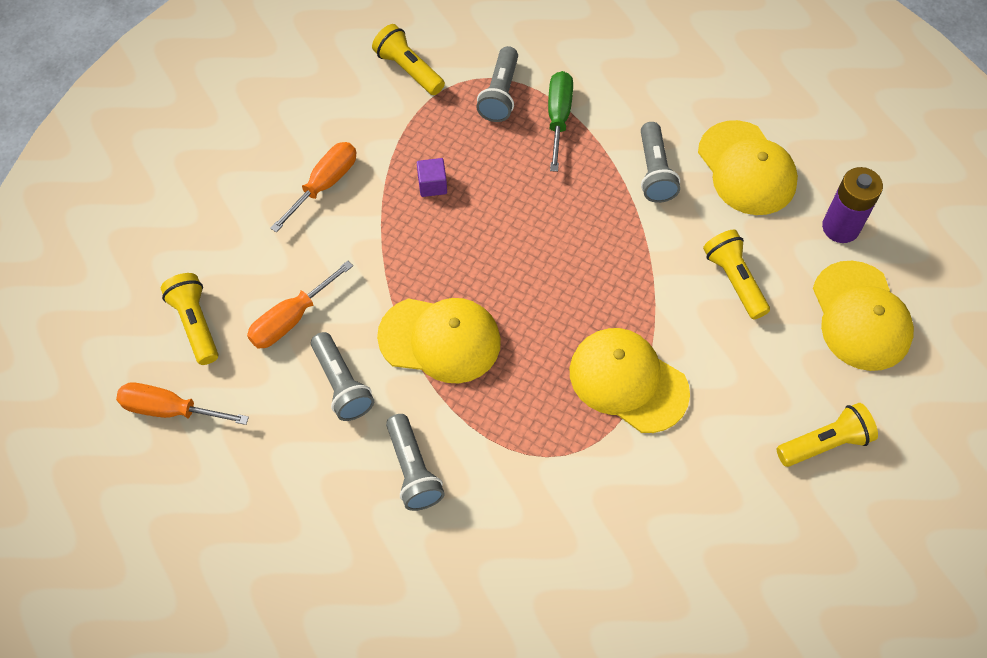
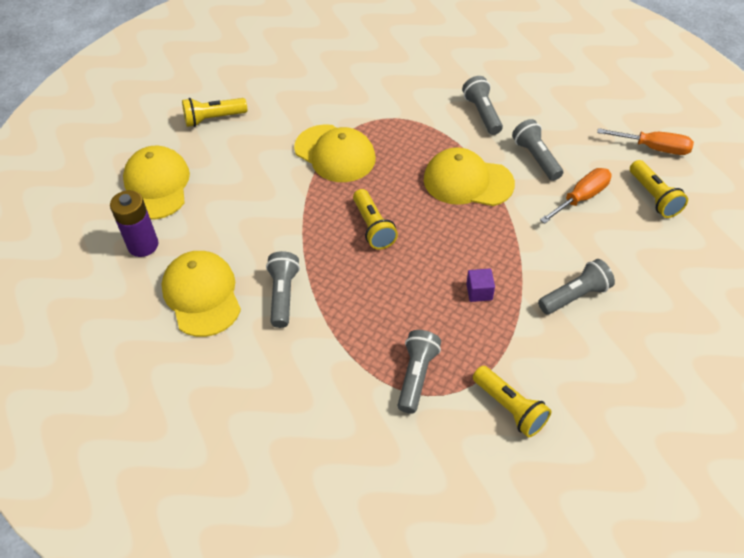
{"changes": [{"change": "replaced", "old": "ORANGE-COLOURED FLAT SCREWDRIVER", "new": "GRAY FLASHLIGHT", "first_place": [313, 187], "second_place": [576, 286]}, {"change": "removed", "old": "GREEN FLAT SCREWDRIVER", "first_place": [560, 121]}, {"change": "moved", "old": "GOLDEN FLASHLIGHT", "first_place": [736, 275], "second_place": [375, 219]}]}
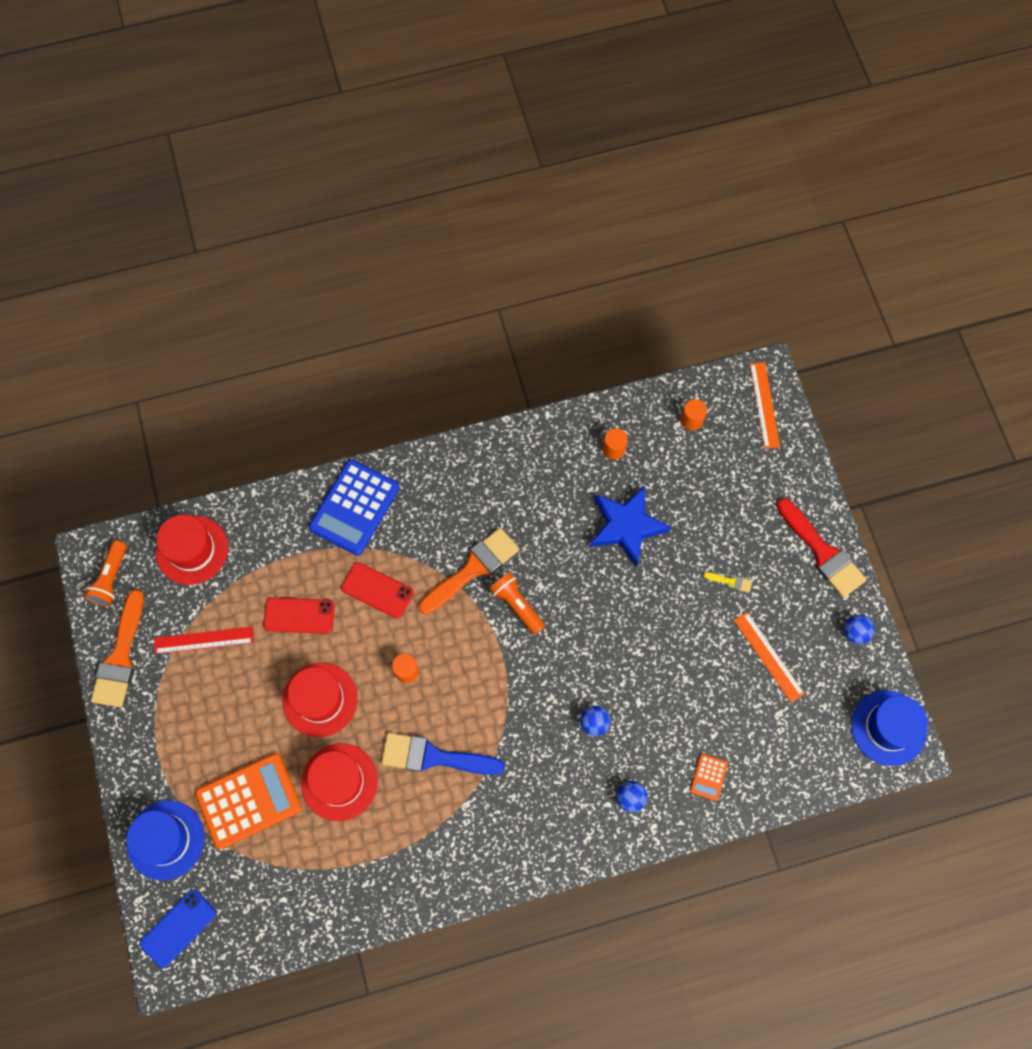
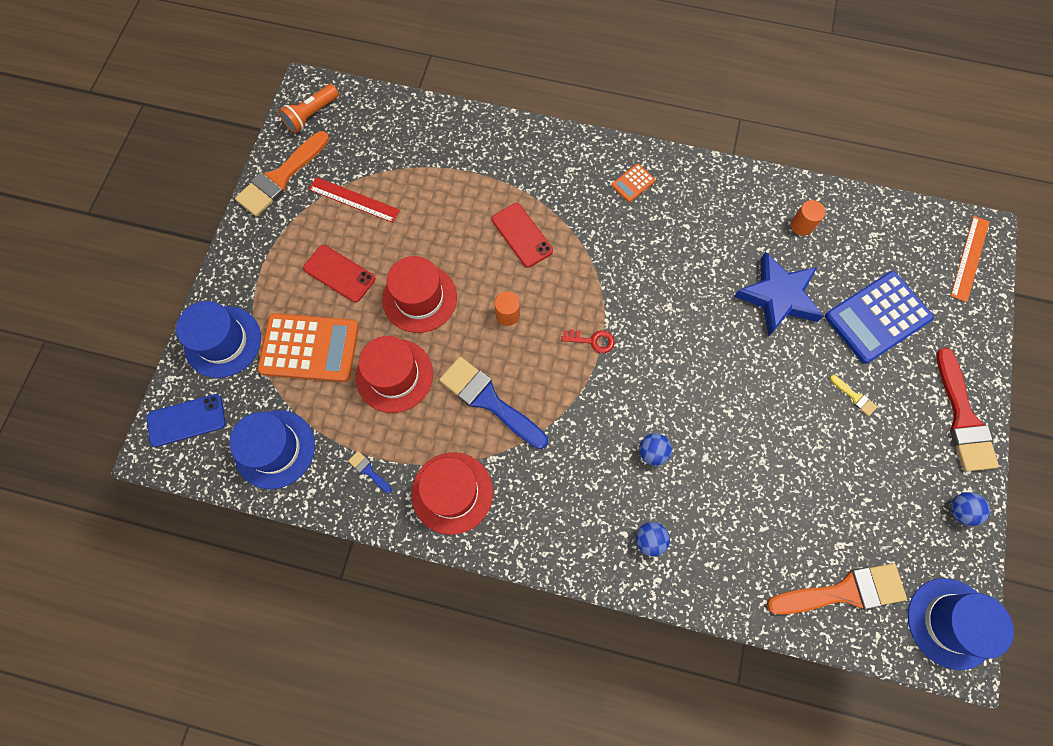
{"changes": [{"change": "moved", "old": "SCARLET TALL HAT", "first_place": [192, 550], "second_place": [452, 493]}, {"change": "moved", "old": "SCARLET PHONE", "first_place": [299, 615], "second_place": [339, 273]}, {"change": "moved", "old": "ROYAL BLUE CALCULATOR", "first_place": [354, 507], "second_place": [879, 317]}, {"change": "moved", "old": "ORANGE-COLOURED PAINT BRUSH", "first_place": [469, 571], "second_place": [837, 589]}, {"change": "removed", "old": "ORANGE-COLOURED FLASHLIGHT", "first_place": [517, 603]}, {"change": "removed", "old": "ORANGE-COLOURED CYLINDER", "first_place": [694, 415]}, {"change": "moved", "old": "ORANGE-COLOURED CALCULATOR", "first_place": [709, 777], "second_place": [633, 183]}, {"change": "removed", "old": "ORANGE-COLOURED RULER", "first_place": [769, 657]}, {"change": "added", "new": "ROYAL BLUE TALL HAT", "second_place": [272, 449]}, {"change": "added", "new": "ROYAL BLUE PAINT BRUSH", "second_place": [370, 472]}, {"change": "added", "new": "SCARLET DOOR KEY", "second_place": [588, 341]}]}
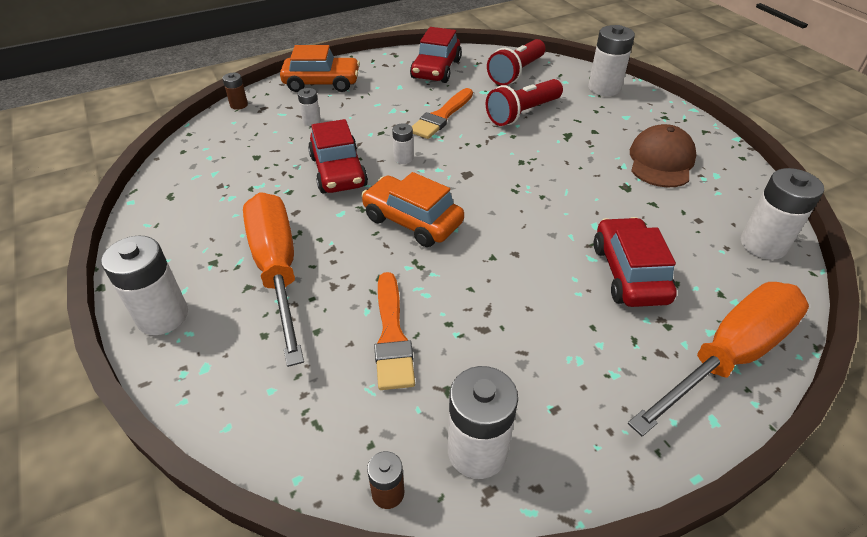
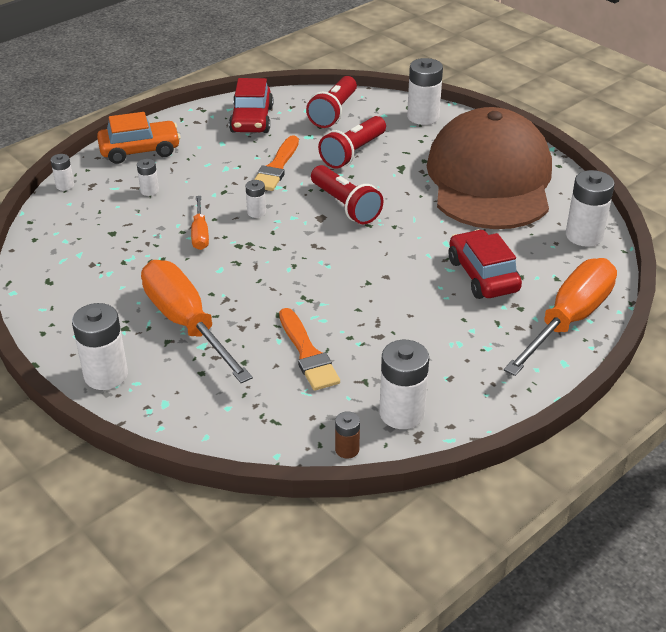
{"changes": [{"change": "recoloured", "old": "BROWN AA BATTERY", "new": "PURE WHITE AA BATTERY", "first_place": [235, 91], "second_place": [62, 172]}, {"change": "replaced", "old": "SCARLET TOY CAR", "new": "ORANGE-COLOURED FLAT SCREWDRIVER", "first_place": [338, 156], "second_place": [200, 223]}, {"change": "removed", "old": "ORANGE-COLOURED TOY CAR", "first_place": [412, 209]}, {"change": "resized", "old": "BROWN CAP", "first_place": [663, 156], "second_place": [489, 168], "factor": 2.15}, {"change": "added", "new": "SCARLET FLASHLIGHT", "second_place": [347, 194]}]}
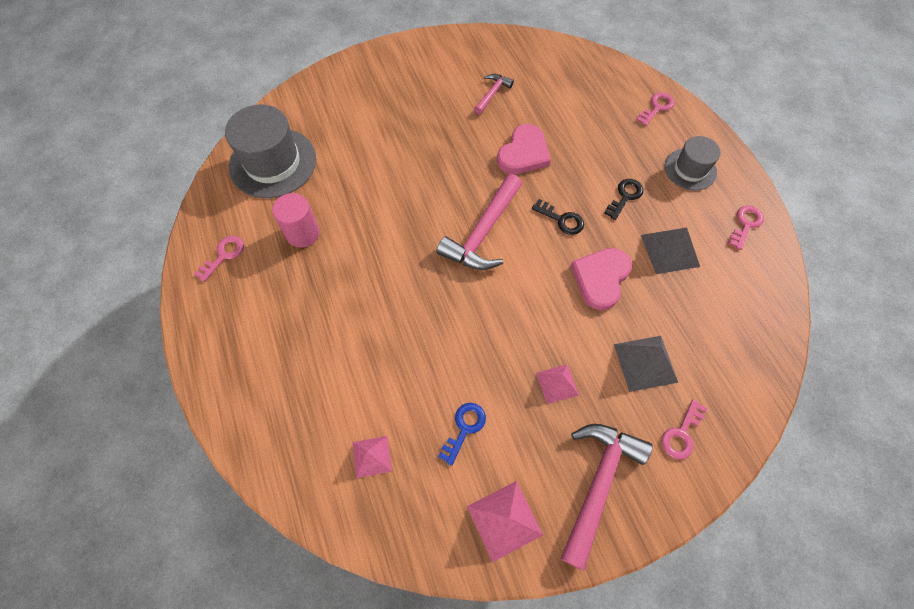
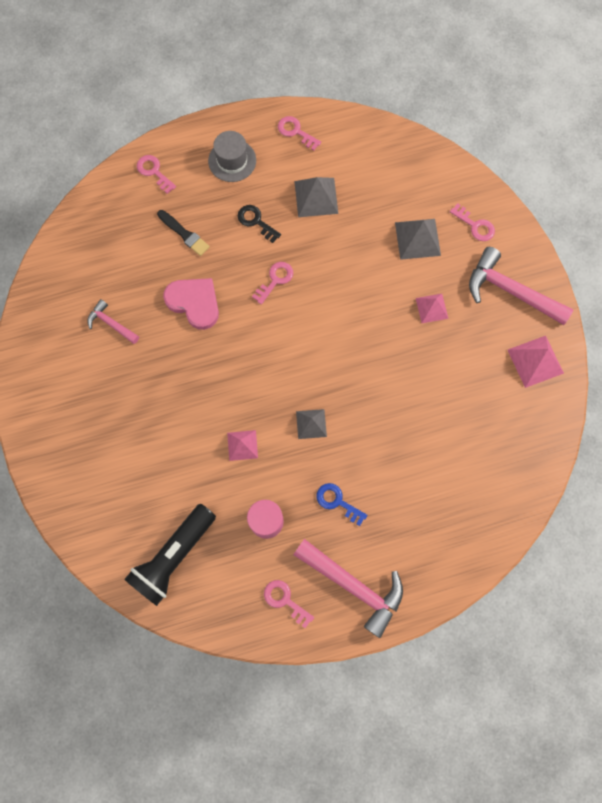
{"changes": [{"change": "replaced", "old": "GRAY TALL HAT", "new": "EBONY FLASHLIGHT", "first_place": [270, 151], "second_place": [170, 555]}, {"change": "moved", "old": "ROSE-PINK SOLID PYRAMID", "first_place": [372, 457], "second_place": [242, 445]}, {"change": "moved", "old": "ROSE-PINK CARPENTER'S HAMMER", "first_place": [479, 222], "second_place": [348, 588]}, {"change": "moved", "old": "ROYAL BLUE DOOR KEY", "first_place": [462, 434], "second_place": [342, 504]}, {"change": "recoloured", "old": "EBONY DOOR KEY", "new": "ROSE-PINK DOOR KEY", "first_place": [558, 217], "second_place": [273, 283]}, {"change": "removed", "old": "ROSE-PINK HEART SHAPE", "first_place": [601, 279]}, {"change": "added", "new": "EBONY PAINT BRUSH", "second_place": [183, 233]}, {"change": "added", "new": "GRAY SOLID PYRAMID", "second_place": [311, 424]}]}
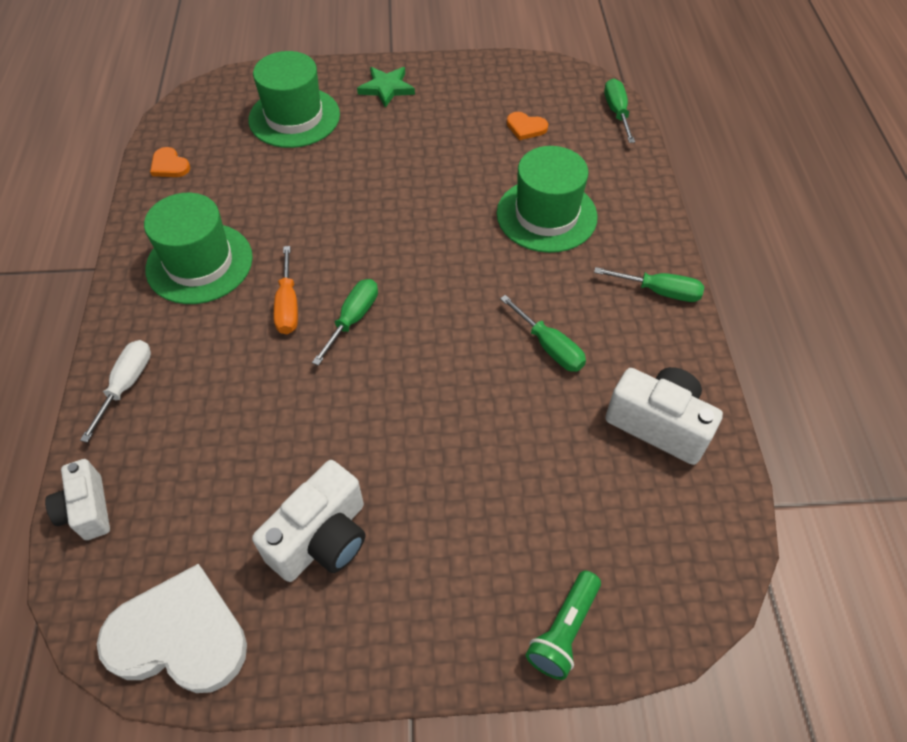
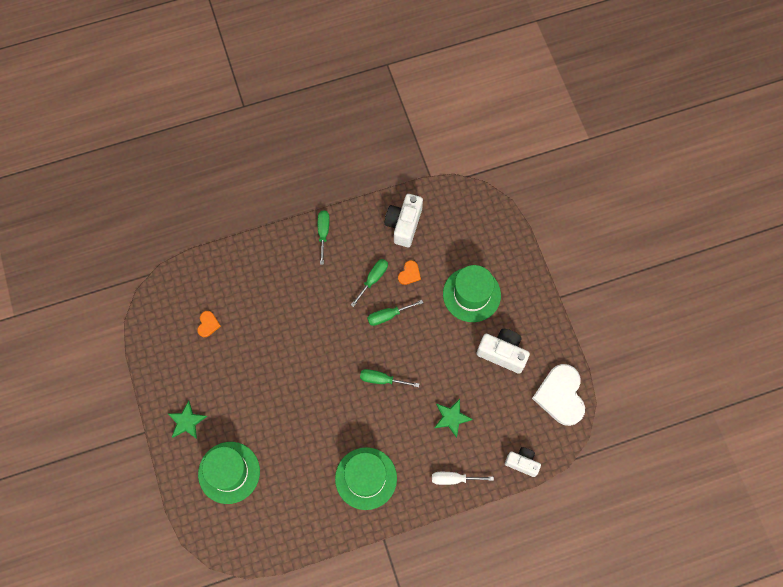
{"changes": [{"change": "turned", "old": "PURE WHITE PHOTO CAMERA", "first_place": [77, 499], "second_place": [523, 462], "degrees": -120}, {"change": "moved", "old": "ORANGE-COLOURED HEART SHAPE", "first_place": [170, 162], "second_place": [409, 272]}, {"change": "removed", "old": "ORANGE-COLOURED FLAT SCREWDRIVER", "first_place": [286, 290]}, {"change": "moved", "old": "GREEN TALL HAT", "first_place": [547, 199], "second_place": [472, 293]}, {"change": "removed", "old": "GREEN FLASHLIGHT", "first_place": [563, 625]}, {"change": "moved", "old": "GREEN FLAT SCREWDRIVER", "first_place": [619, 110], "second_place": [395, 313]}, {"change": "added", "new": "GREEN STAR", "second_place": [453, 418]}]}
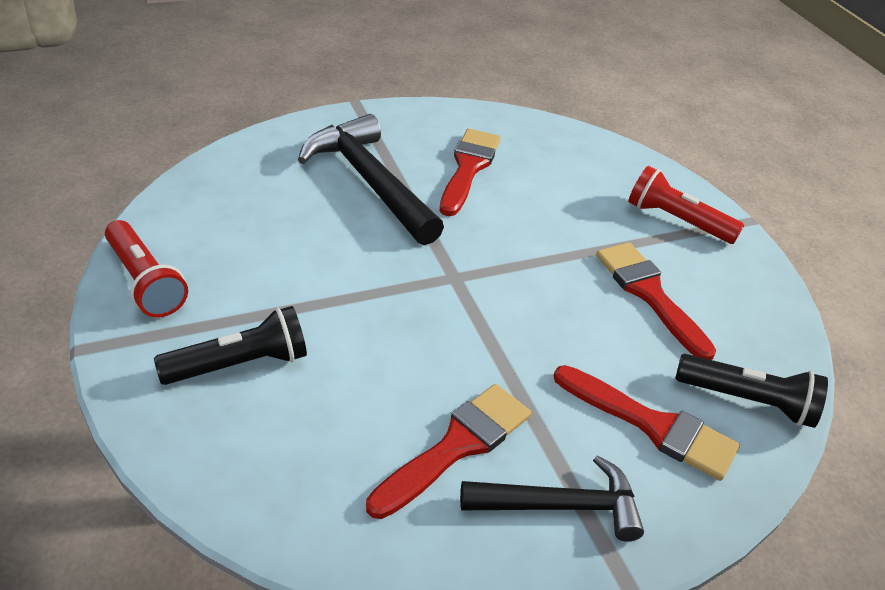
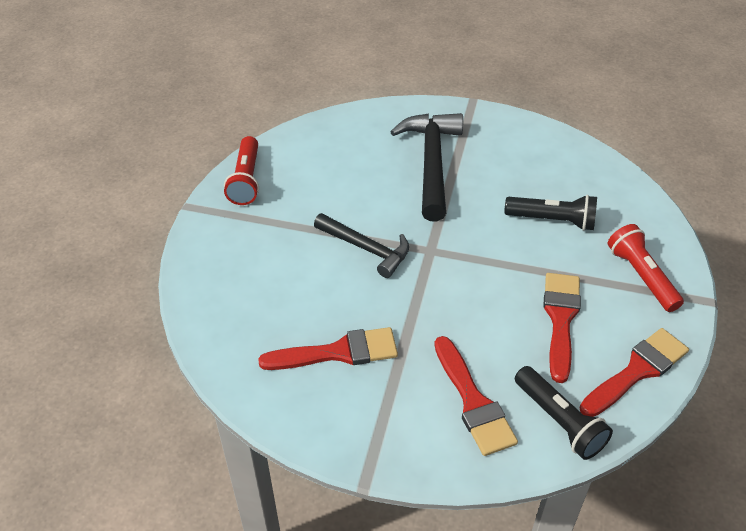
{"changes": [{"change": "moved", "old": "EBONY FLASHLIGHT", "first_place": [230, 345], "second_place": [550, 213]}, {"change": "moved", "old": "SCARLET PAINT BRUSH", "first_place": [470, 172], "second_place": [634, 372]}, {"change": "moved", "old": "EBONY CARPENTER'S HAMMER", "first_place": [552, 498], "second_place": [361, 245]}]}
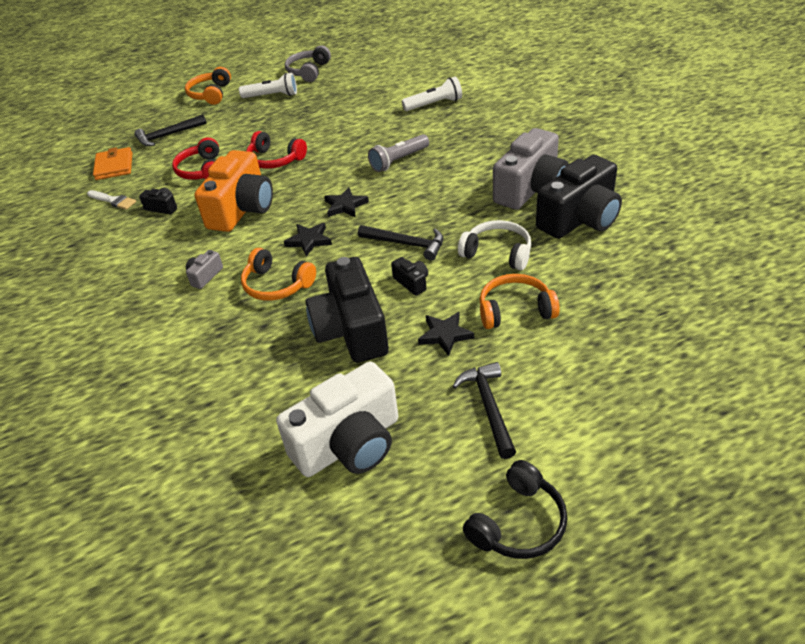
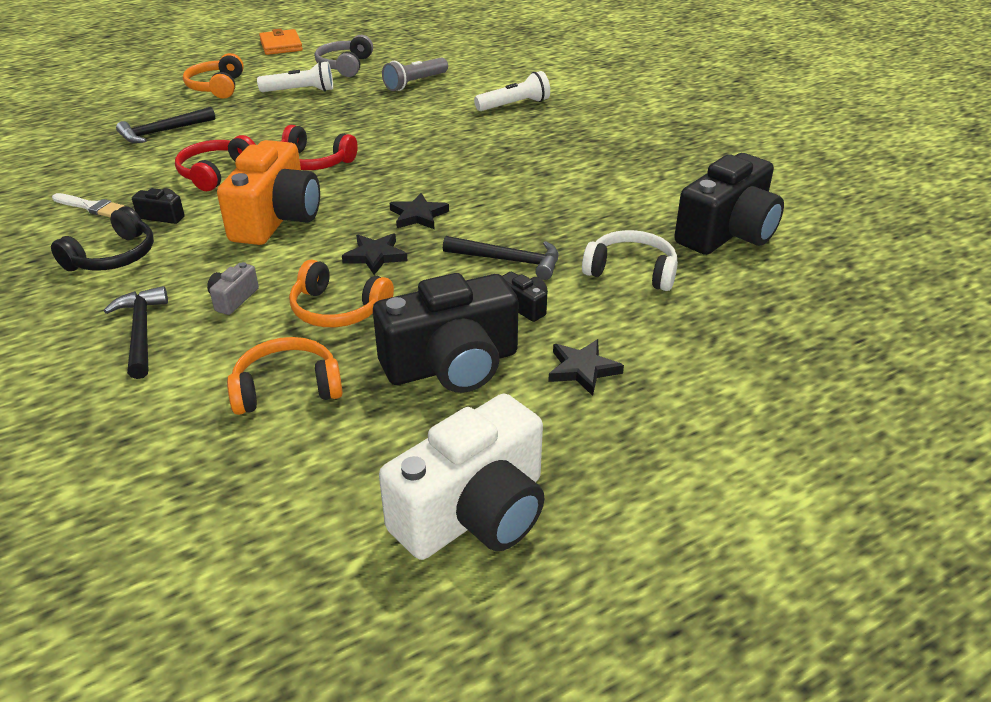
{"changes": [{"change": "moved", "old": "ORANGE-COLOURED CARD WALLET", "first_place": [112, 163], "second_place": [281, 42]}, {"change": "turned", "old": "SCARLET HEADPHONES", "first_place": [195, 158], "second_place": [215, 163], "degrees": 45}, {"change": "turned", "old": "EBONY PHOTO CAMERA", "first_place": [347, 310], "second_place": [445, 333], "degrees": -90}, {"change": "moved", "old": "GRAY FLASHLIGHT", "first_place": [398, 153], "second_place": [415, 74]}, {"change": "moved", "old": "EBONY CARPENTER'S HAMMER", "first_place": [484, 410], "second_place": [136, 332]}, {"change": "moved", "old": "EBONY HEADPHONES", "first_place": [515, 509], "second_place": [102, 238]}, {"change": "moved", "old": "ORANGE-COLOURED HEADPHONES", "first_place": [519, 301], "second_place": [285, 376]}, {"change": "removed", "old": "GRAY PHOTO CAMERA", "first_place": [531, 169]}]}
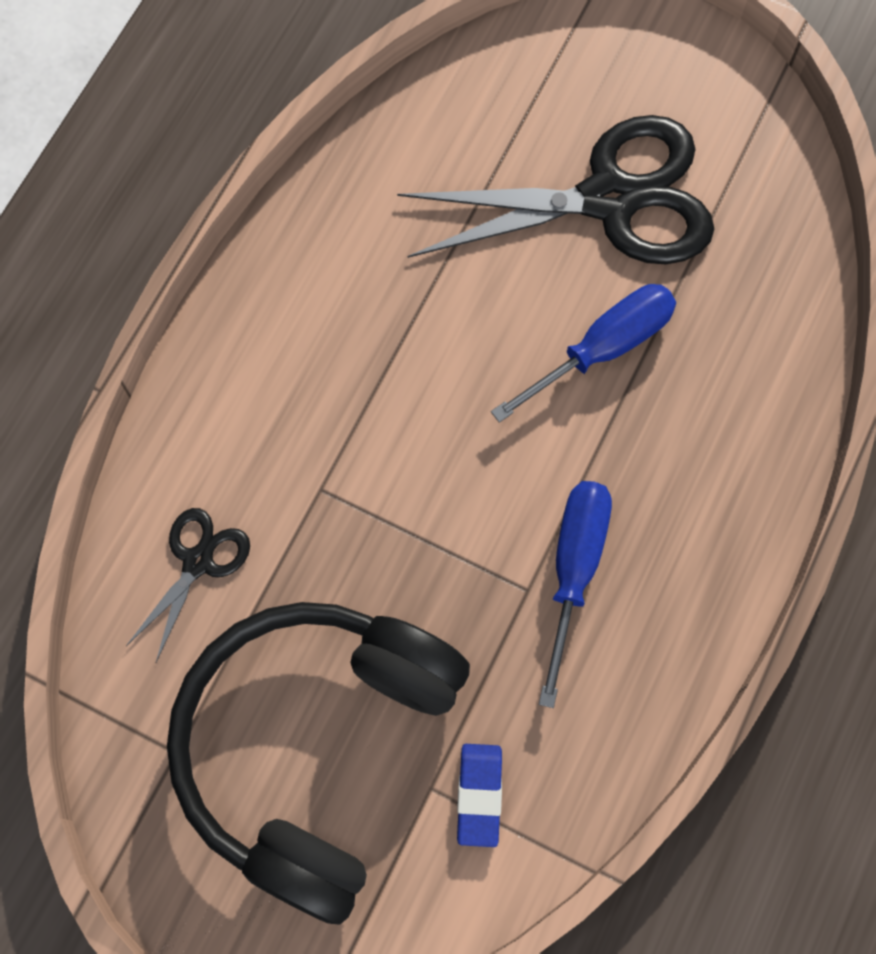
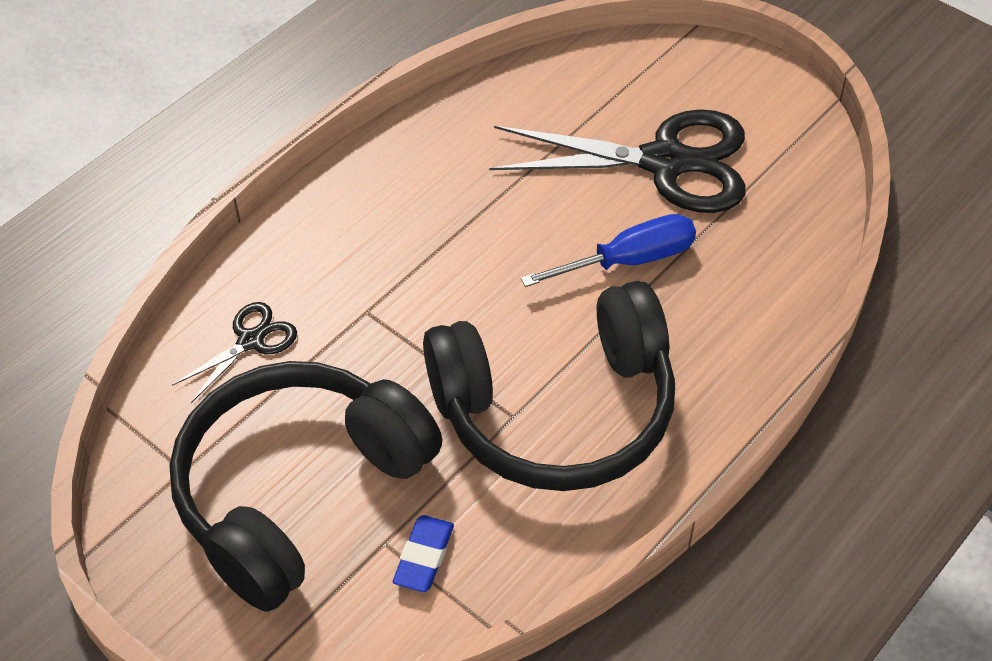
{"changes": [{"change": "replaced", "old": "ROYAL BLUE FLAT SCREWDRIVER", "new": "EBONY HEADPHONES", "first_place": [575, 594], "second_place": [549, 386]}]}
